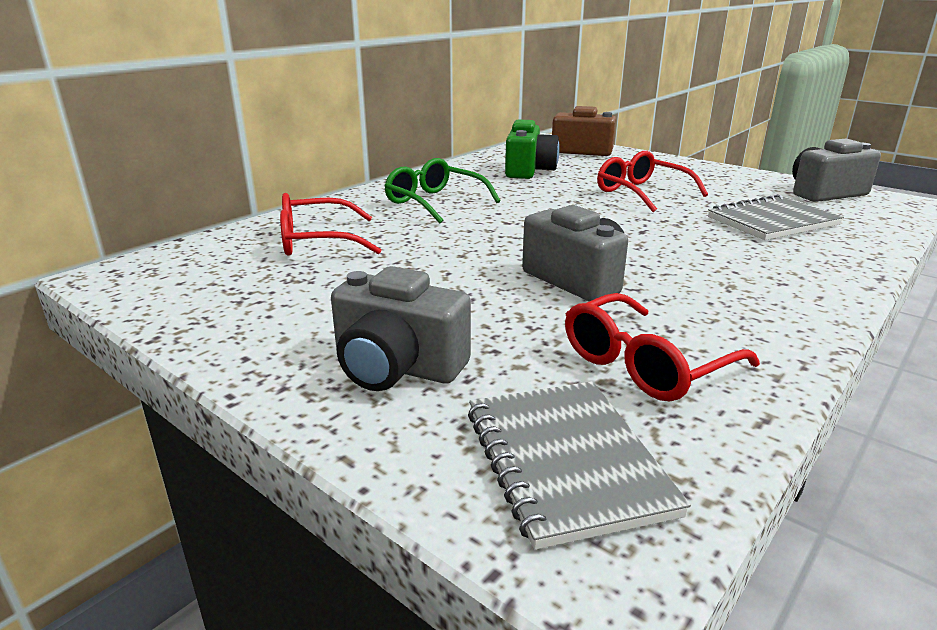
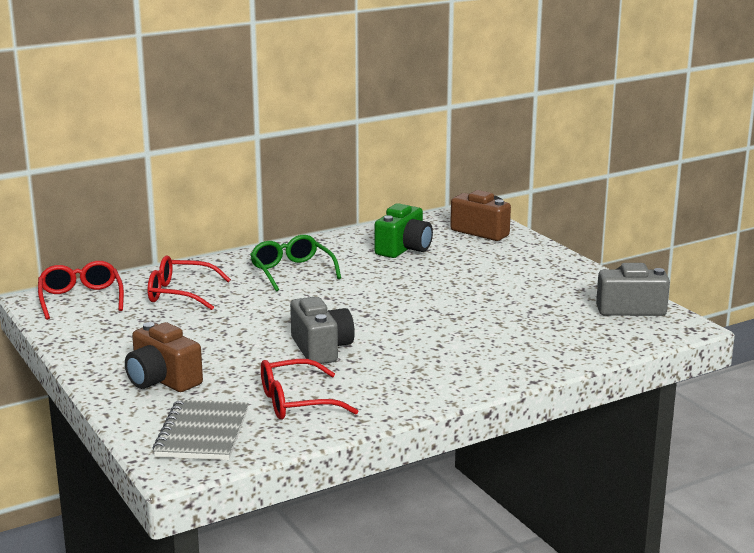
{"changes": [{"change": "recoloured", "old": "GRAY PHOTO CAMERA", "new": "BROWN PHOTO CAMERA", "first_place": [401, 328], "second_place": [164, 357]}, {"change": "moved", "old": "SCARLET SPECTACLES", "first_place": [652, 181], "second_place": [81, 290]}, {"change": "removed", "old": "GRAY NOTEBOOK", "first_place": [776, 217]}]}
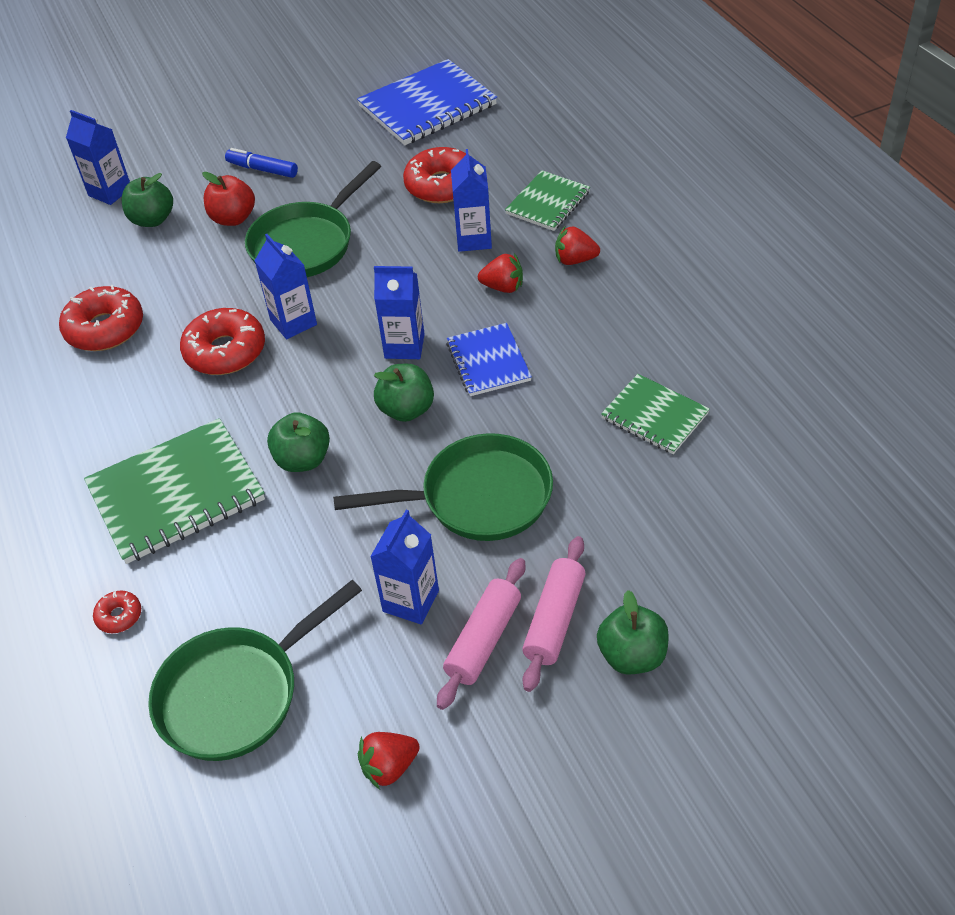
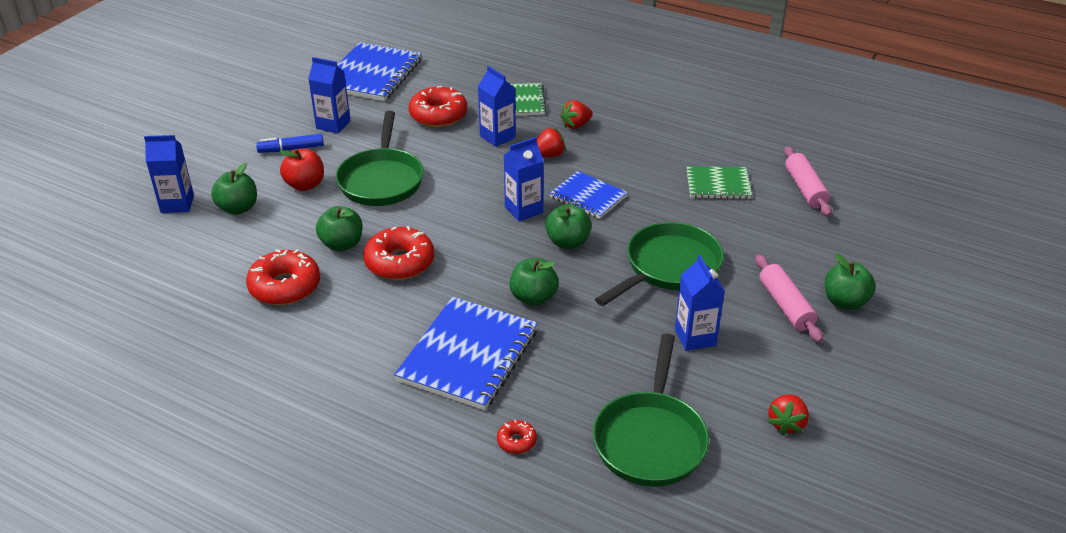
{"changes": [{"change": "recoloured", "old": "GREEN NOTEBOOK", "new": "ROYAL BLUE NOTEBOOK", "first_place": [174, 491], "second_place": [466, 353]}, {"change": "moved", "old": "ROYAL BLUE JUICE CARTON", "first_place": [286, 286], "second_place": [329, 95]}, {"change": "moved", "old": "ROSE-PINK PASTRY ROLLER", "first_place": [481, 634], "second_place": [808, 182]}, {"change": "added", "new": "GREEN APPLE", "second_place": [339, 228]}]}
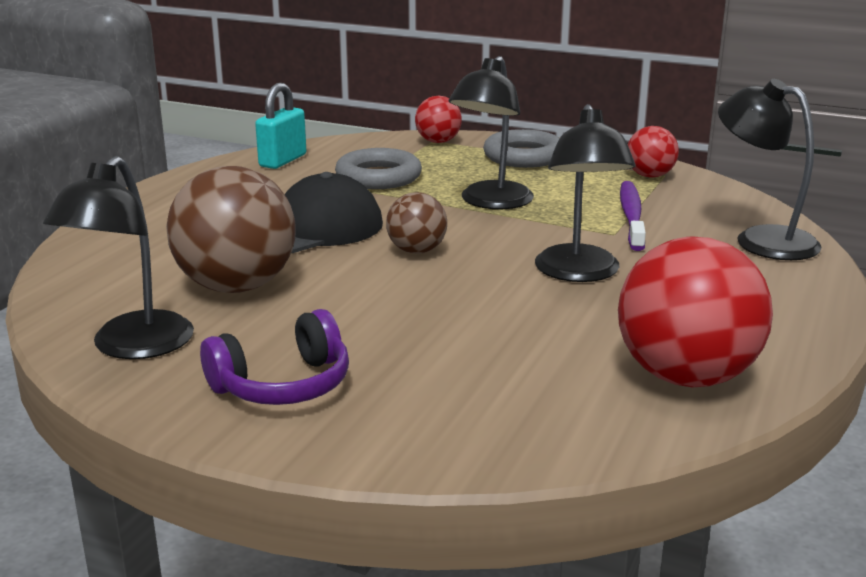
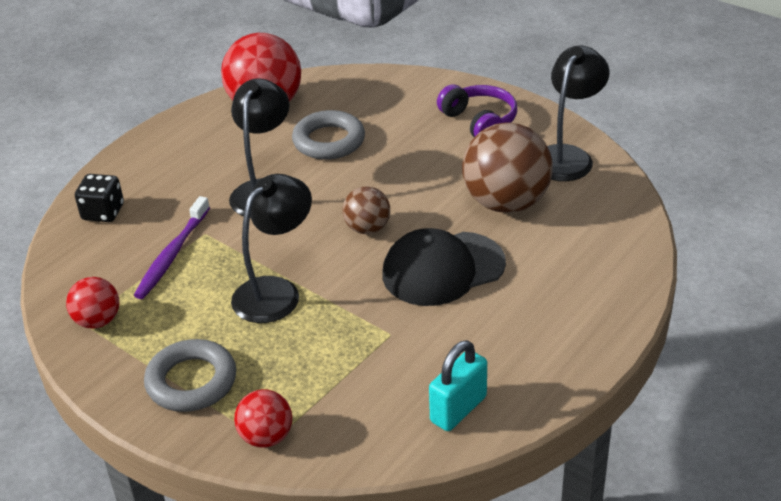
{"changes": [{"change": "turned", "old": "VIOLET HEADPHONES", "first_place": [274, 357], "second_place": [477, 111], "degrees": 75}, {"change": "moved", "old": "GRAY TORUS", "first_place": [378, 168], "second_place": [328, 135]}, {"change": "replaced", "old": "EBONY LAMP", "new": "EBONY DIE", "first_place": [770, 169], "second_place": [99, 198]}]}
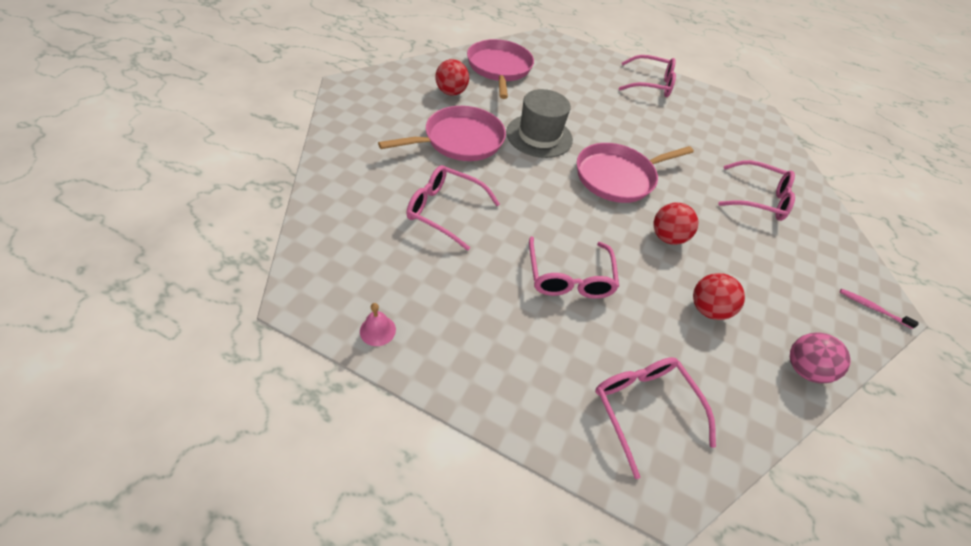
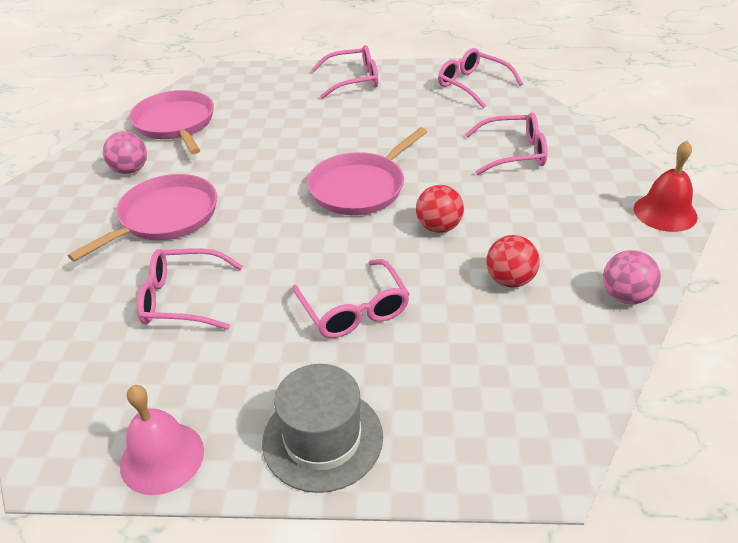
{"changes": [{"change": "resized", "old": "ROSE-PINK SCHOOL BELL", "first_place": [378, 324], "second_place": [162, 440], "factor": 1.87}, {"change": "recoloured", "old": "SCARLET SPHERE", "new": "ROSE-PINK SPHERE", "first_place": [452, 77], "second_place": [125, 152]}, {"change": "moved", "old": "GRAY TALL HAT", "first_place": [539, 123], "second_place": [322, 428]}, {"change": "moved", "old": "ROSE-PINK SPECTACLES", "first_place": [655, 418], "second_place": [480, 78]}, {"change": "replaced", "old": "ROSE-PINK DENTAL BRUSH", "new": "SCARLET SCHOOL BELL", "first_place": [879, 309], "second_place": [666, 186]}]}
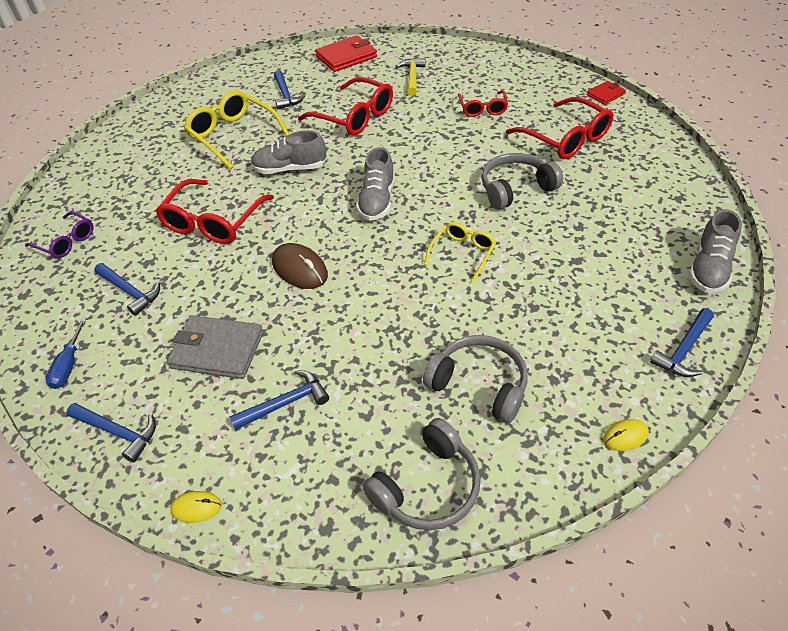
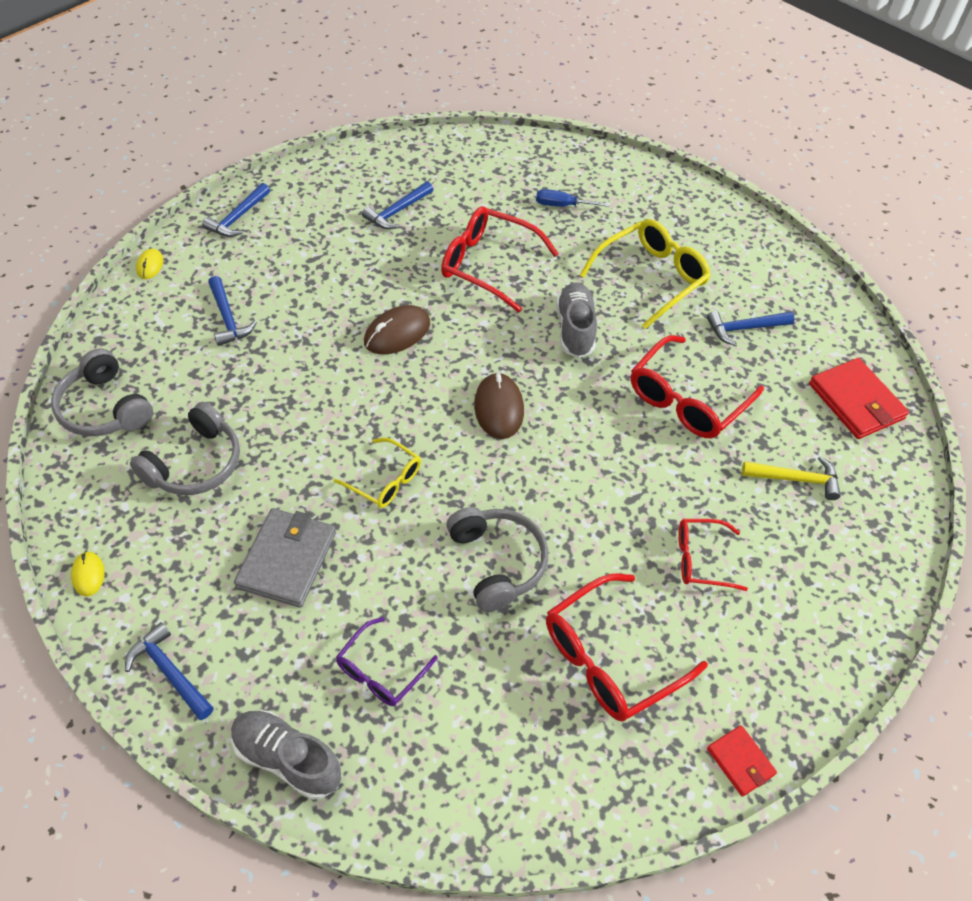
{"changes": [{"change": "moved", "old": "VIOLET SPECTACLES", "first_place": [59, 234], "second_place": [387, 661]}, {"change": "moved", "old": "ROYAL BLUE FLAT SCREWDRIVER", "first_place": [66, 353], "second_place": [573, 198]}, {"change": "moved", "old": "GRAY CARD WALLET", "first_place": [215, 347], "second_place": [285, 558]}, {"change": "replaced", "old": "GRAY LACE-UP SHOE", "new": "BROWN MOUSE", "first_place": [375, 184], "second_place": [499, 405]}]}
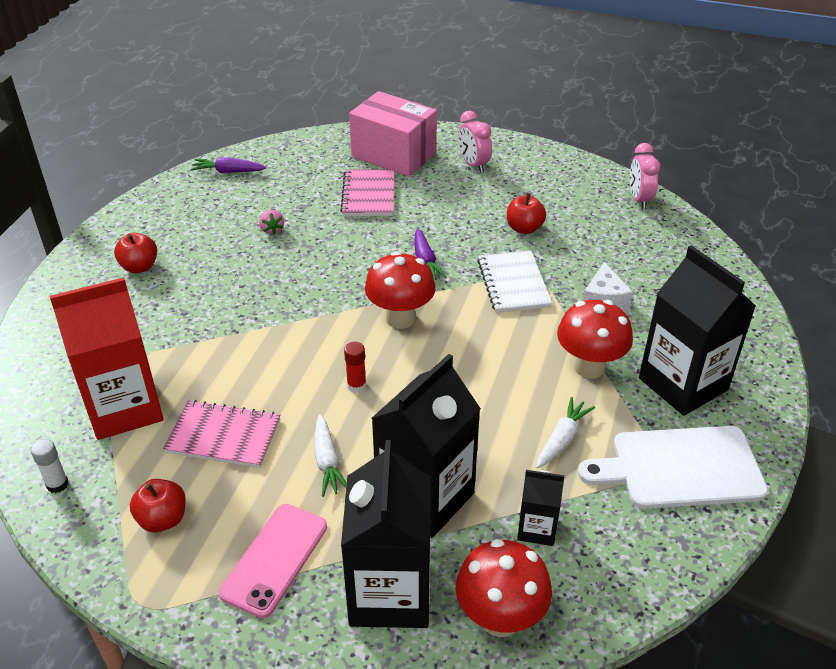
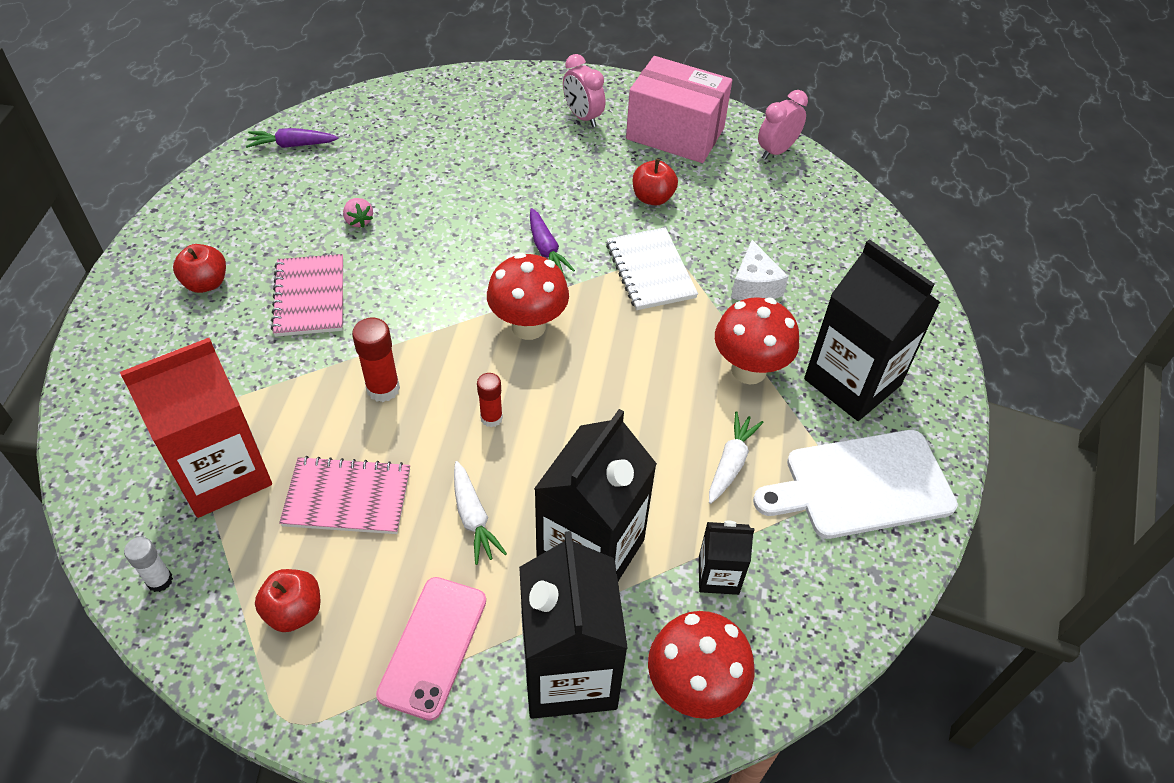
{"changes": [{"change": "moved", "old": "ROSE-PINK NOTEBOOK", "first_place": [367, 192], "second_place": [307, 295]}, {"change": "moved", "old": "ROSE-PINK PARCEL", "first_place": [393, 134], "second_place": [679, 109]}, {"change": "turned", "old": "ROSE-PINK CLOCK", "first_place": [645, 176], "second_place": [783, 125], "degrees": 60}, {"change": "added", "new": "SCARLET GLUE STICK", "second_place": [376, 359]}]}
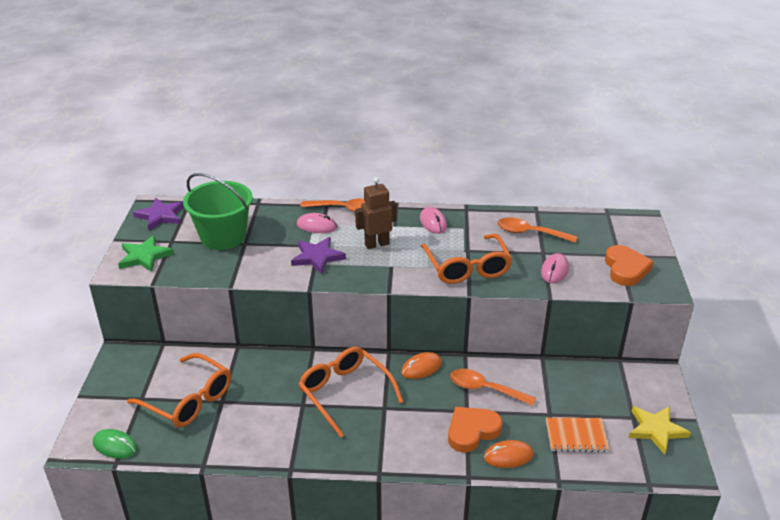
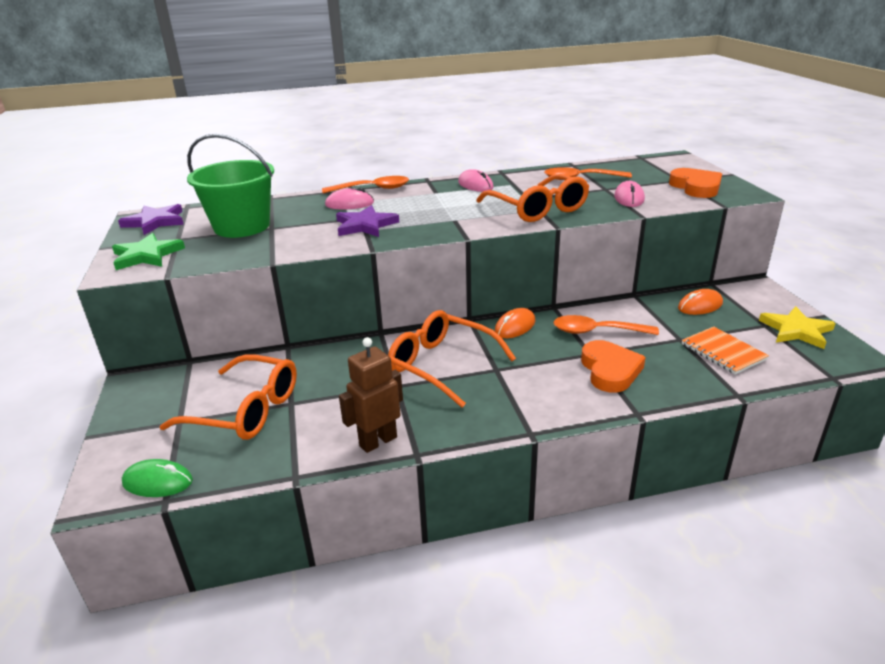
{"changes": [{"change": "moved", "old": "BROWN ROBOT", "first_place": [376, 213], "second_place": [371, 395]}, {"change": "turned", "old": "ORANGE-COLOURED HEART SHAPE", "first_place": [475, 429], "second_place": [613, 366], "degrees": 135}, {"change": "moved", "old": "ORANGE-COLOURED MOUSE", "first_place": [509, 454], "second_place": [700, 302]}, {"change": "turned", "old": "ORANGE-COLOURED NOTEBOOK", "first_place": [577, 435], "second_place": [725, 350], "degrees": 75}]}
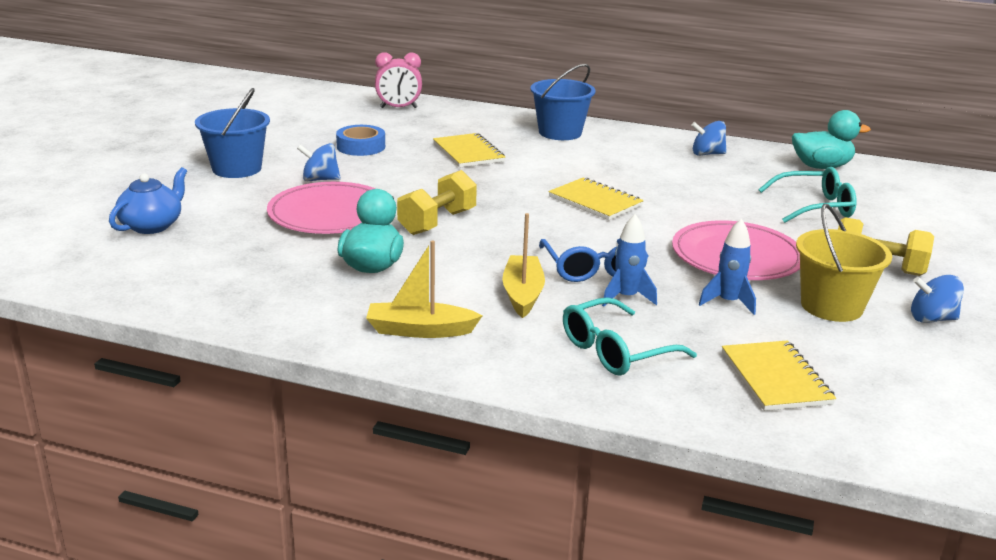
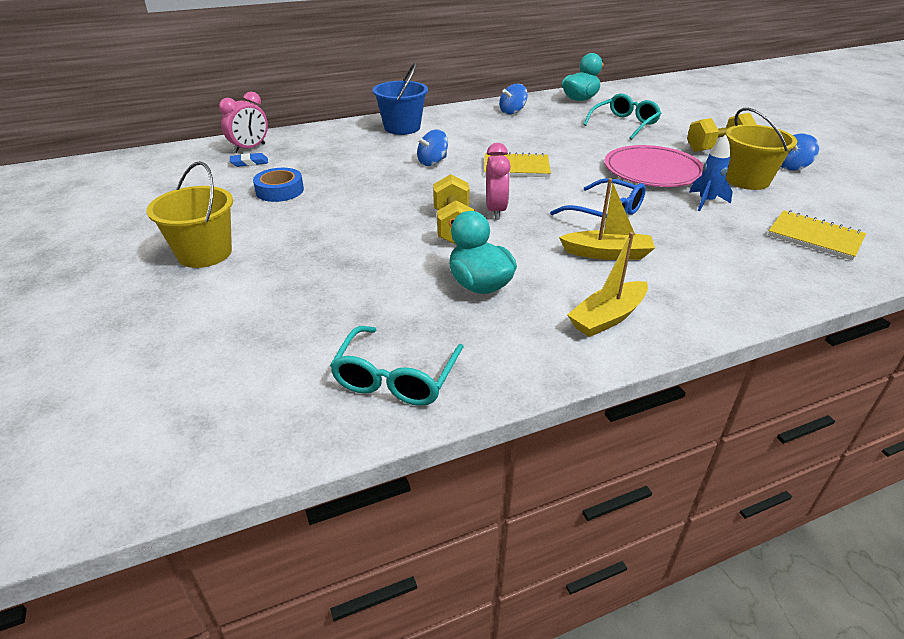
{"changes": [{"change": "removed", "old": "ROYAL BLUE TEA POT", "first_place": [148, 200]}, {"change": "recoloured", "old": "ROYAL BLUE BUCKET", "new": "GOLDEN BUCKET", "first_place": [232, 133], "second_place": [190, 214]}, {"change": "removed", "old": "ROSE-PINK PLATE", "first_place": [321, 208]}, {"change": "moved", "old": "ROYAL BLUE TOY TOP", "first_place": [319, 162], "second_place": [432, 147]}, {"change": "removed", "old": "GOLDEN NOTEBOOK", "first_place": [469, 150]}, {"change": "turned", "old": "GOLDEN BOAT", "first_place": [523, 265], "second_place": [607, 219], "degrees": 135}, {"change": "moved", "old": "TEAL SPECTACLES", "first_place": [630, 336], "second_place": [397, 366]}, {"change": "removed", "old": "ROYAL BLUE TOY ROCKET", "first_place": [629, 260]}, {"change": "added", "new": "ROYAL BLUE ERASER", "second_place": [249, 160]}, {"change": "added", "new": "ROSE-PINK CLOCK", "second_place": [498, 181]}]}
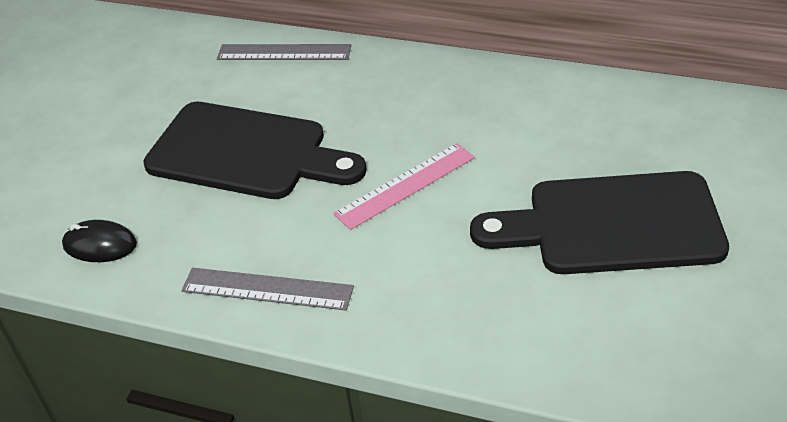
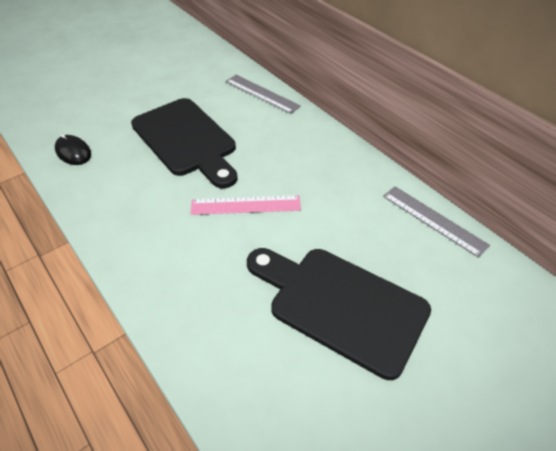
{"changes": [{"change": "moved", "old": "GRAY RULER", "first_place": [268, 289], "second_place": [436, 222]}]}
